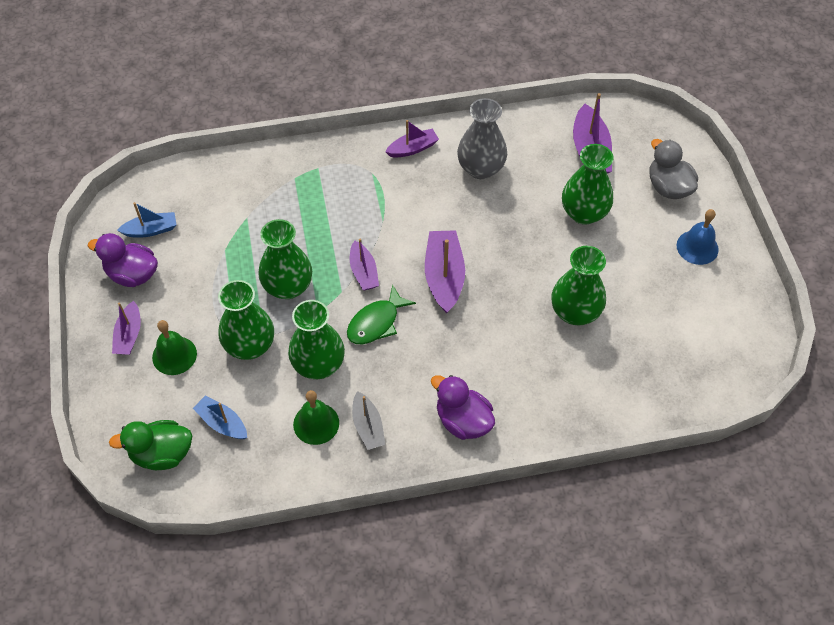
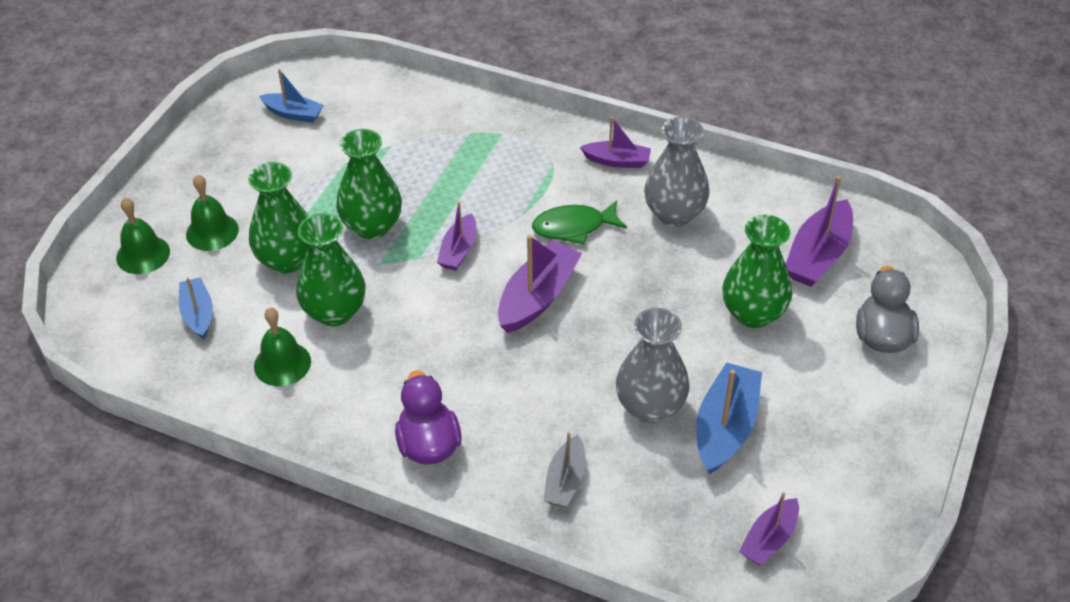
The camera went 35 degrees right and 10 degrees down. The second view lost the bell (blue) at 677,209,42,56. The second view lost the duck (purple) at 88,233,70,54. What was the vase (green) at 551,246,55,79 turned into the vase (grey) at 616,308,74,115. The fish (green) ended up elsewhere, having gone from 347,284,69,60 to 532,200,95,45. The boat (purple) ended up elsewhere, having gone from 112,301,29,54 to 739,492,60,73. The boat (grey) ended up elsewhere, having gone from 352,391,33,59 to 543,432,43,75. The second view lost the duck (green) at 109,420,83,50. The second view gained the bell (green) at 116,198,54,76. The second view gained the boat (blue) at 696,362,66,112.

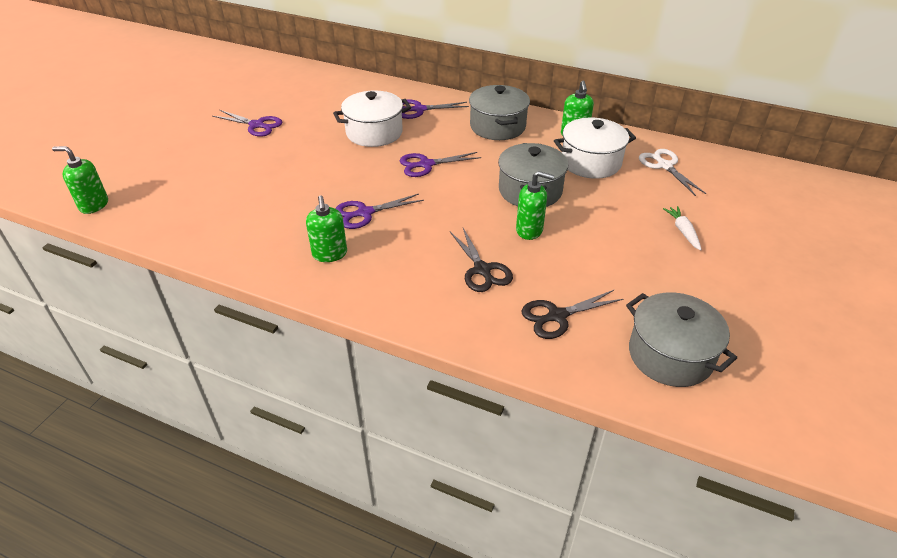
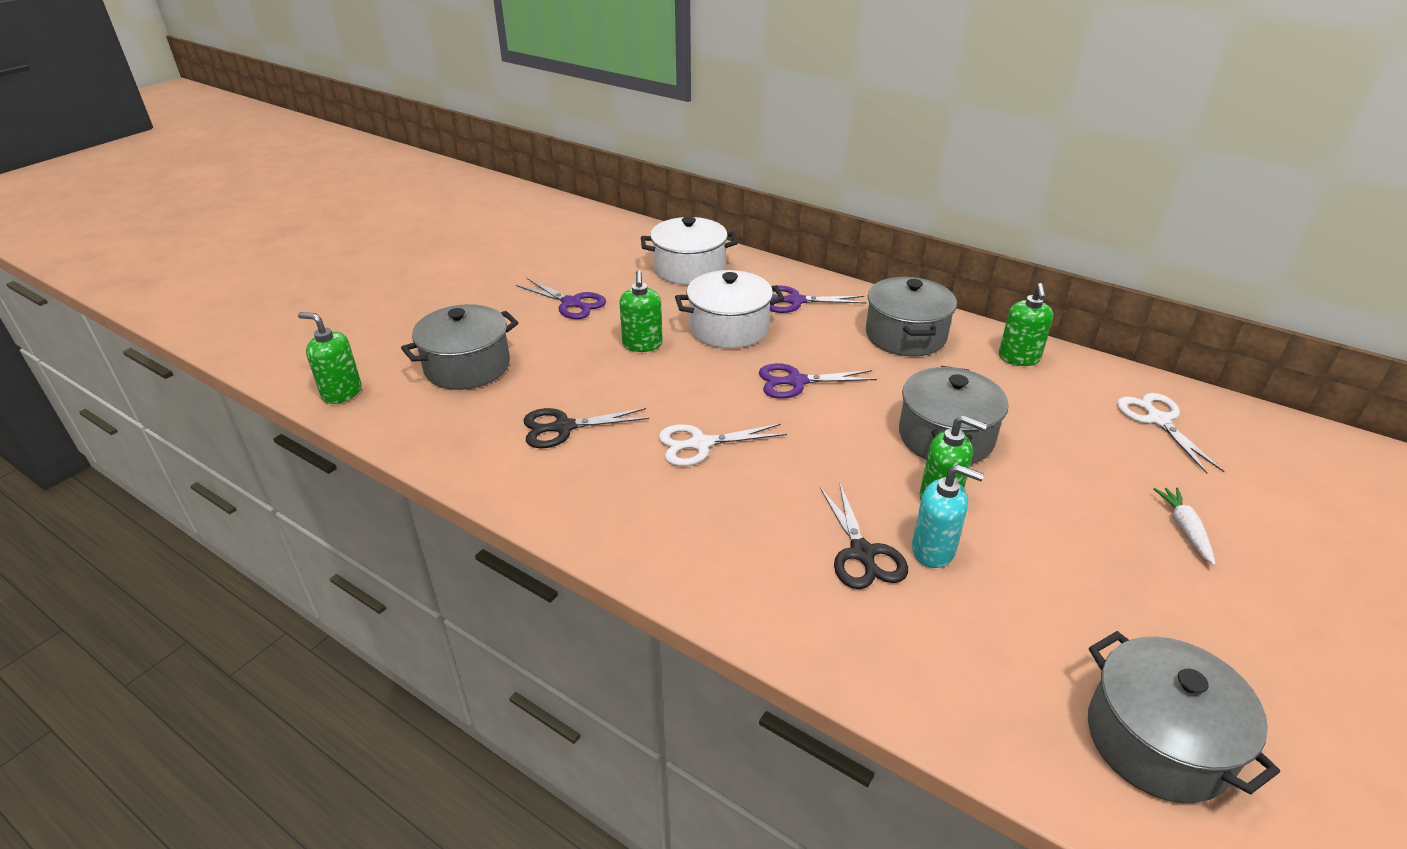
The camera went 10 degrees right and 5 degrees down. The pot (white) ended up elsewhere, having gone from 554,118,82,61 to 641,216,97,69. What was the scissors (purple) at 335,194,89,35 turned into the scissors (white) at 658,424,129,43. The soap dispenser (green) ended up elsewhere, having gone from 306,195,41,67 to 619,270,44,82. The scissors (black) ended up elsewhere, having gone from 521,290,102,49 to 523,408,126,40. The second view gained the pot (grey) at 401,304,118,86. The second view gained the soap dispenser (turquoise) at 912,465,72,103.

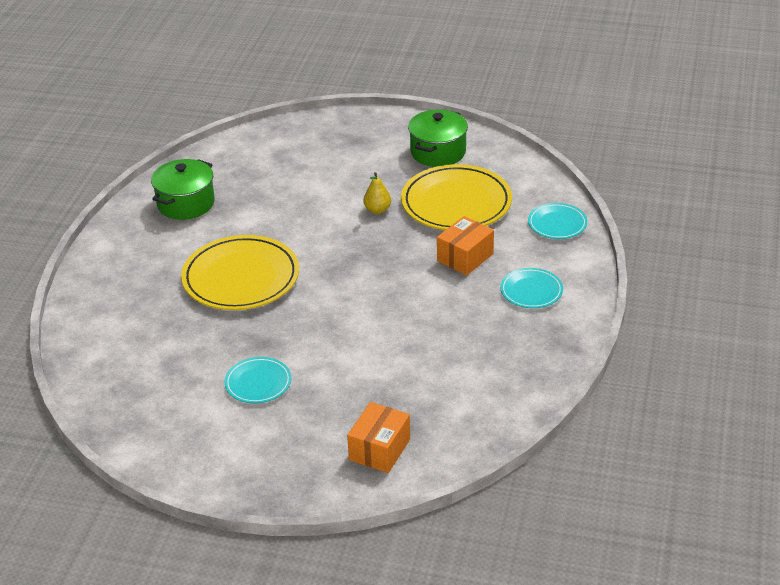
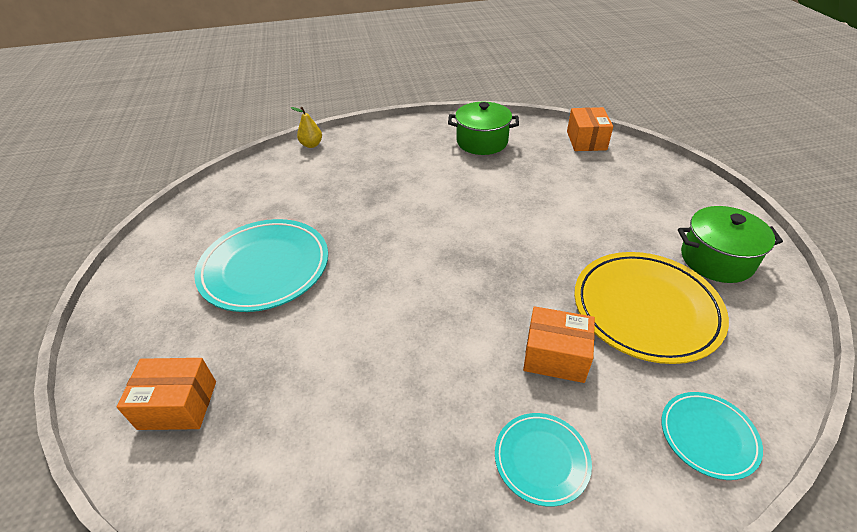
The camera went 65 degrees right and 5 degrees up. The pear (yellow) ended up elsewhere, having gone from 363,172,28,42 to 290,107,32,41. The second view lost the plate (yellow) at 181,235,118,75. The size of the plate (turquoise) at 224,357,67,46 changed by a factor of 1.92. The second view gained the box (orange) at 567,107,46,44.

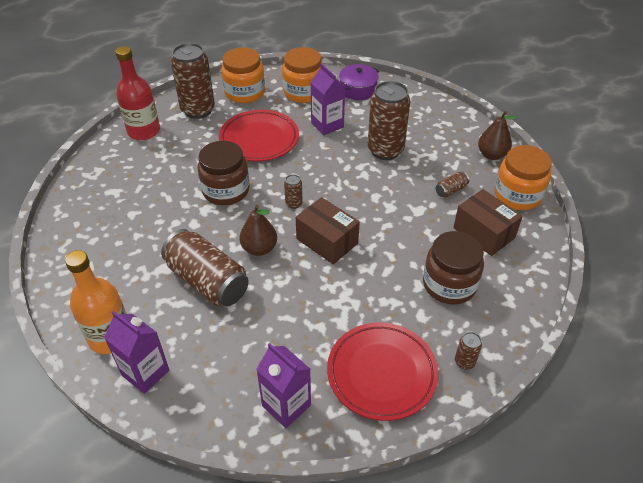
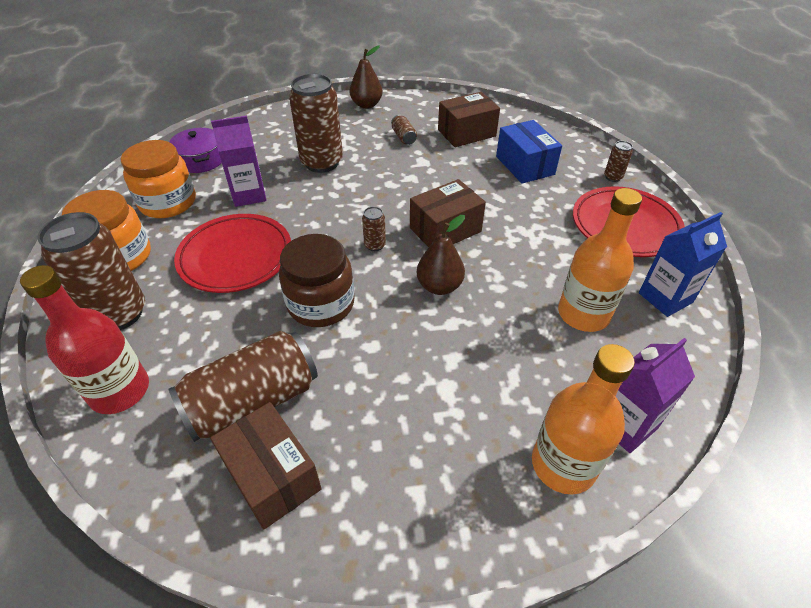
The camera went 75 degrees left and 0 degrees up. The second view lost the jar (orange) at 494,145,58,65. The can (brown) ended up elsewhere, having gone from 161,229,88,77 to 169,331,149,111. Where the jar (brown) stood at 423,231,61,74, the box (blue) came to stand at 496,120,66,64. What was the carton (purple) at 256,343,55,85 turned into the carton (blue) at 639,212,88,105. The second view gained the bottle (orange) at 558,188,84,144. The second view gained the box (brown) at 210,402,112,127.

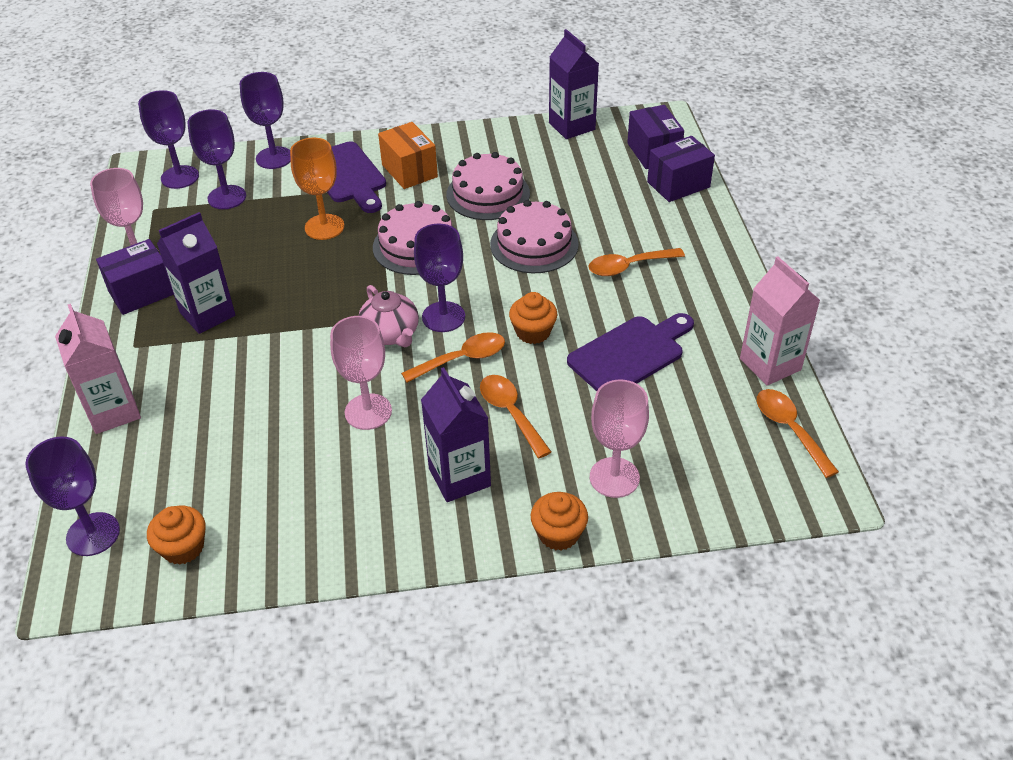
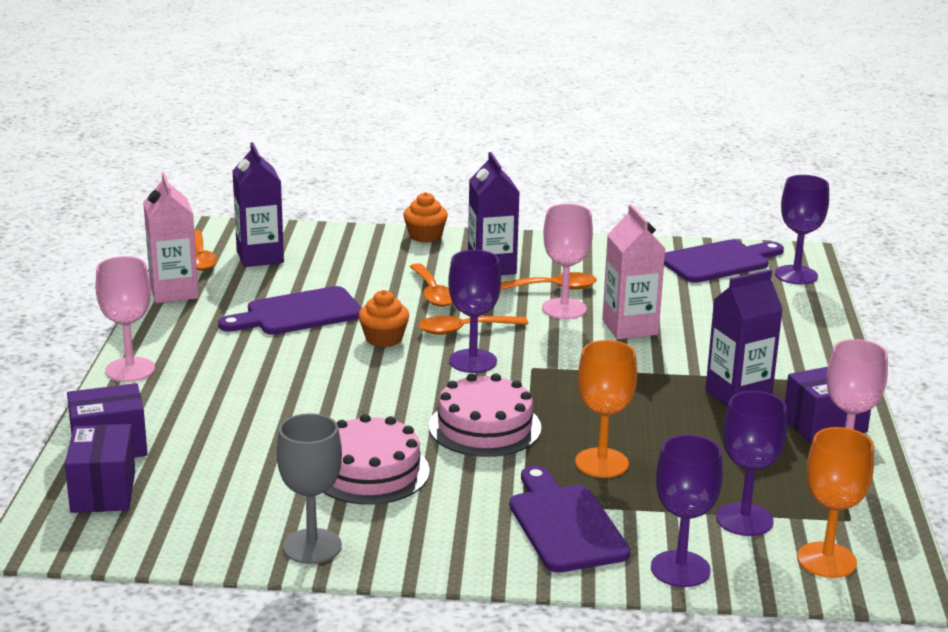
The camera went 170 degrees left and 20 degrees down. The carton (purple) ended up elsewhere, having gone from 549,29,50,110 to 233,142,51,125. What was the goblet (purple) at 138,90,61,99 turned into the goblet (orange) at 797,427,77,151. The second view lost the box (orange) at 378,122,60,67. The second view lost the cake (pink) at 490,200,89,73. The spoon (orange) ended up elsewhere, having gone from 588,248,97,28 to 500,272,97,18. The second view lost the teapot (pink) at 359,285,60,62. The carton (pink) ended up elsewhere, having gone from 55,304,86,130 to 602,204,64,135. The goblet (pink) ended up elsewhere, having gone from 590,379,59,119 to 96,256,59,126. Where the cupcake (orange) stood at 147,506,59,59, the cutting board (purple) came to stand at 664,240,120,43. The second view gained the goblet (grey) at 277,413,65,151.

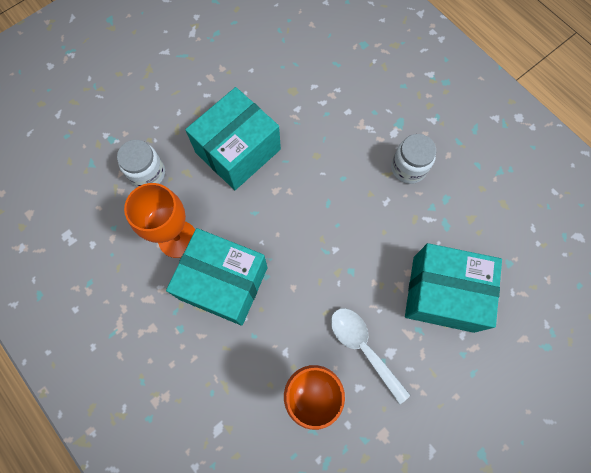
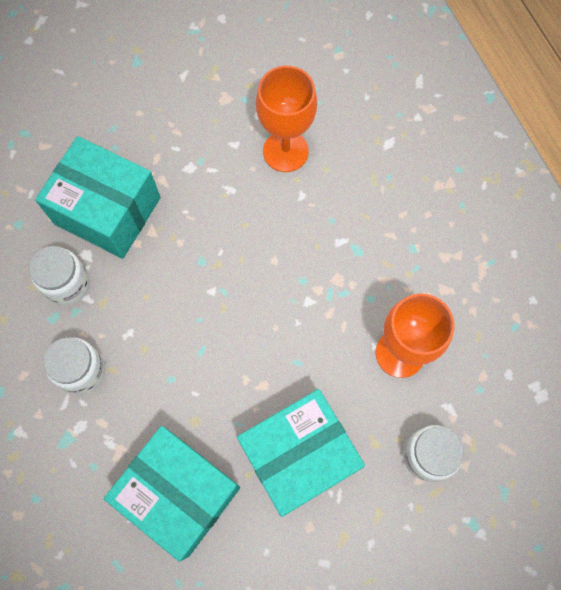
The camera went 165 degrees left and 0 degrees up. The box (turquoise) ended up elsewhere, having gone from 166,228,102,98 to 104,426,136,136. The second view lost the spoon (white) at 331,308,79,97. The second view gained the jar (white) at 29,246,61,59.

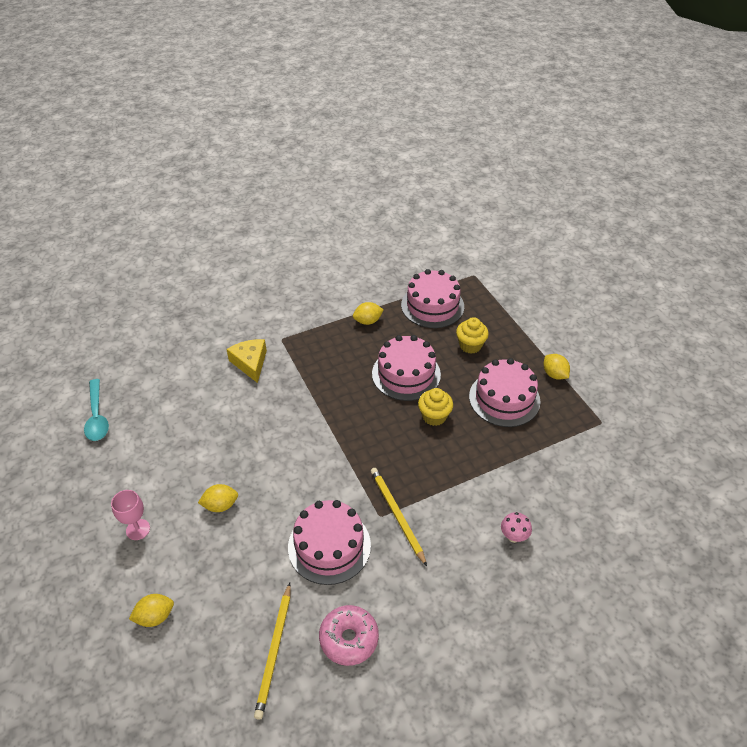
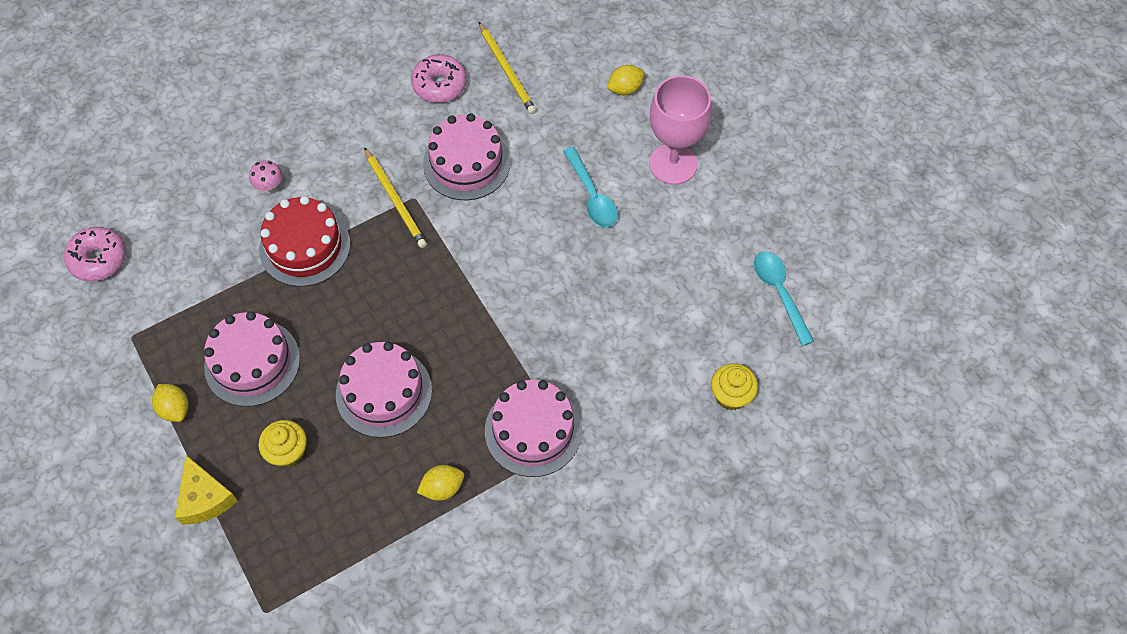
The camera went 175 degrees right and 15 degrees up. The cake (pink) ended up elsewhere, having gone from 401,269,63,59 to 485,380,97,97. The cheese (yellow) ended up elsewhere, having gone from 226,339,41,44 to 175,455,63,70. The cupcake (yellow) ended up elsewhere, having gone from 418,388,35,38 to 711,363,47,47. Where the lemon (yellow) stood at 198,484,40,28, the spoon (turquoise) came to stand at 563,147,55,80. The size of the goblet (pink) at 111,490,39,50 changed by a factor of 1.91. The pencil (yellow) at 254,583,37,137 ended up facing another way, 150 degrees clockwise from before. The second view gained the cake (red) at 259,196,91,91. The second view gained the donut (pink) at 64,227,62,55.

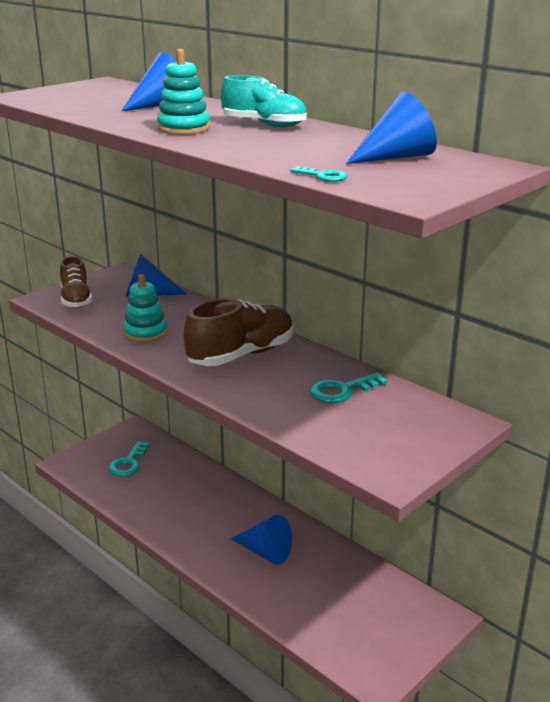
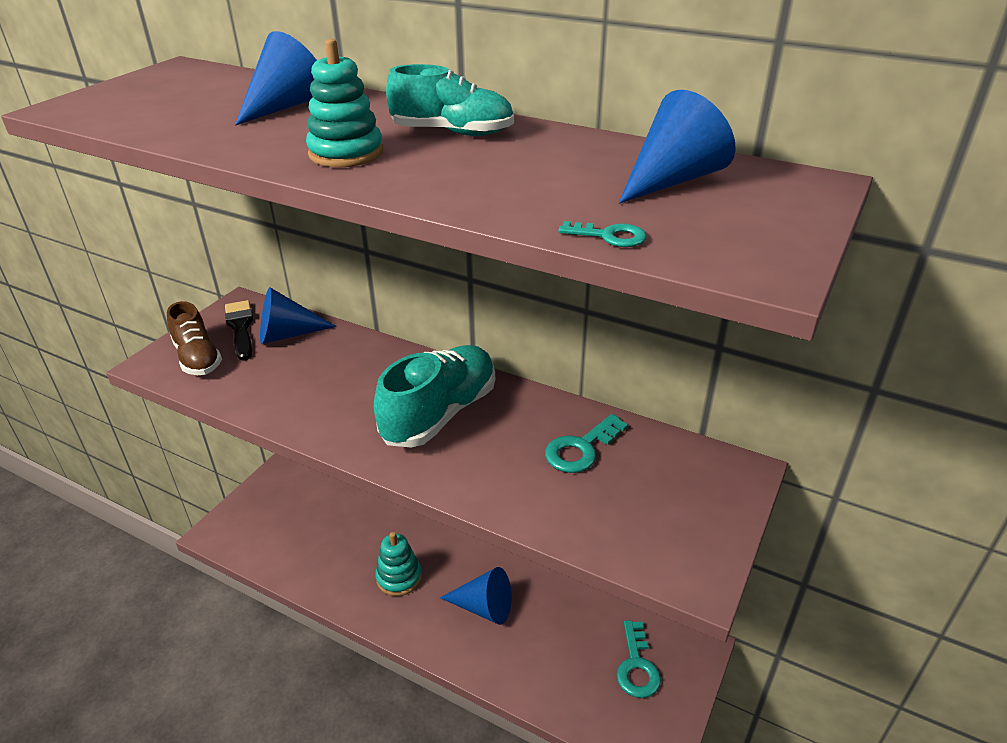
The camera went 15 degrees left and 10 degrees up. The stacking toy (turquoise) ended up elsewhere, having gone from 123,274,45,68 to 375,532,47,64. What was the shoe (brown) at 184,298,109,68 turned into the shoe (turquoise) at 374,345,121,103. The key (turquoise) ended up elsewhere, having gone from 108,441,42,36 to 616,620,45,78. The second view gained the brush (black) at 225,300,28,61.

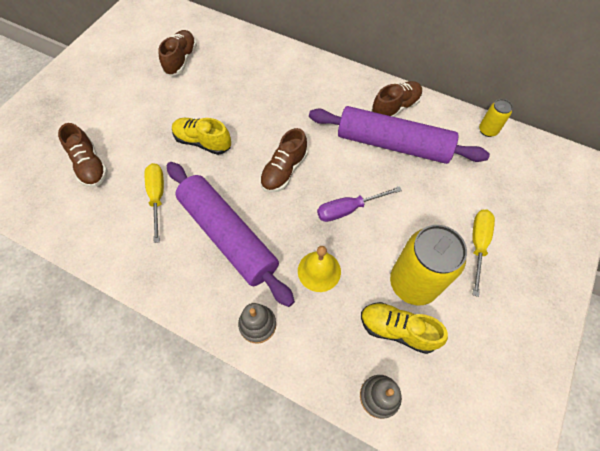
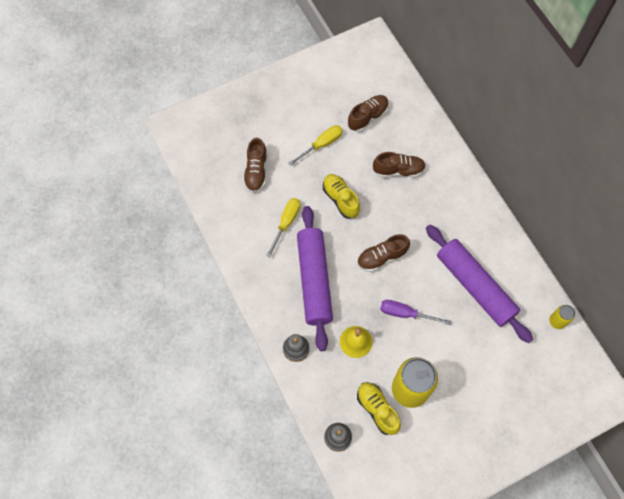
The camera went 35 degrees right and 5 degrees up. The shoe (brown) ended up elsewhere, having gone from 371,81,51,36 to 373,152,53,25. The screwdriver (yellow) ended up elsewhere, having gone from 472,210,23,87 to 288,125,55,41.

